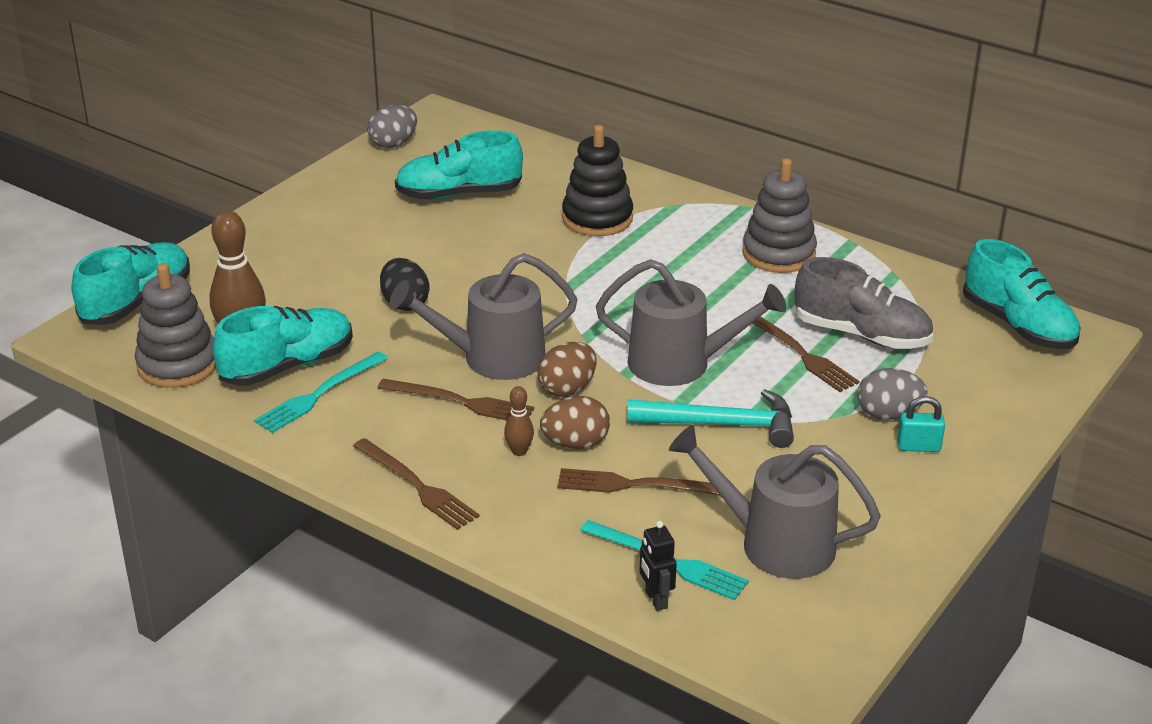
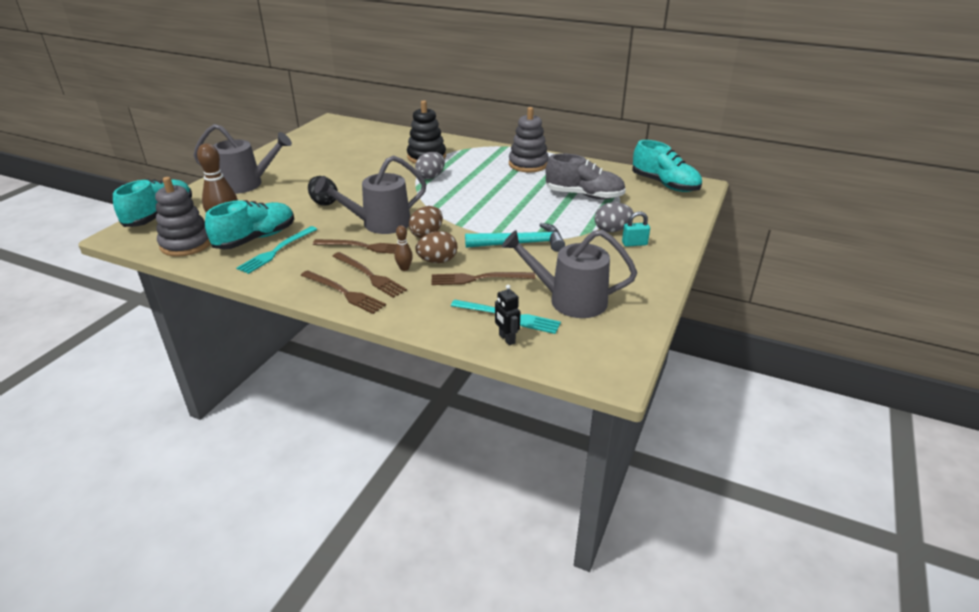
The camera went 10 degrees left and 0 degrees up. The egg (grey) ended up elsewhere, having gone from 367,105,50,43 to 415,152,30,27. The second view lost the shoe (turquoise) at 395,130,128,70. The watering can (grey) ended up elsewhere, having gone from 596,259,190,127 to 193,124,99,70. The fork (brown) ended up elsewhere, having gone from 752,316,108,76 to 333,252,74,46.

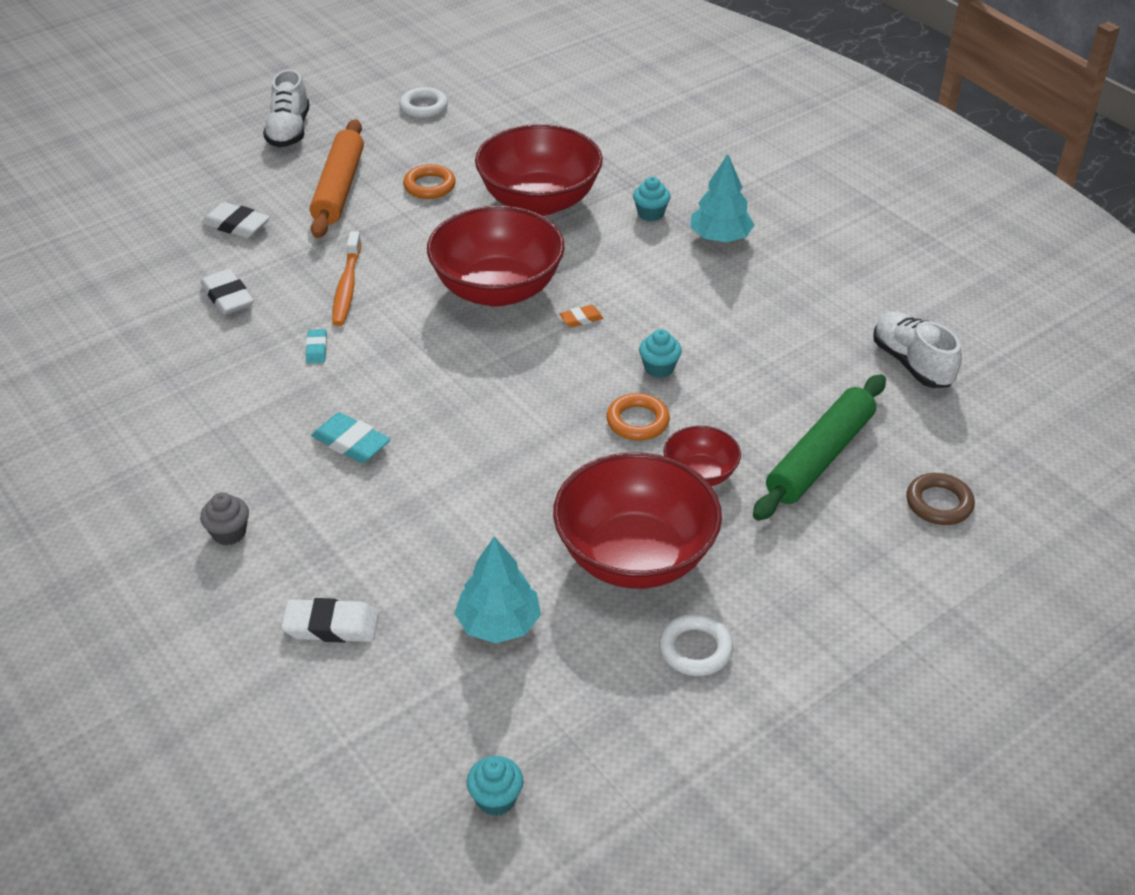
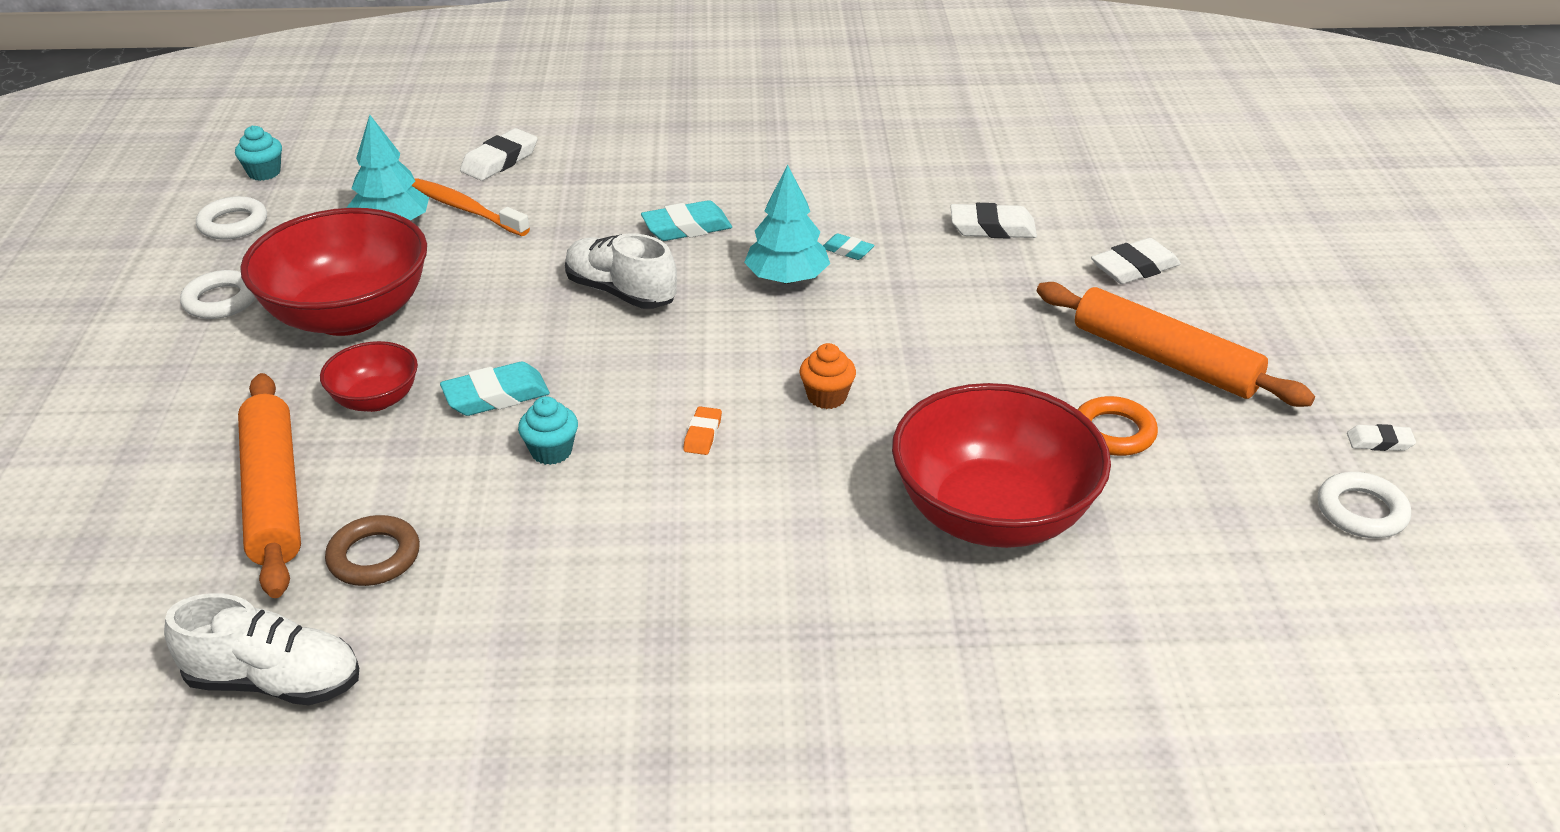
The camera went 125 degrees right and 5 degrees down. The shoe (white) ended up elsewhere, having gone from 263,69,47,78 to 565,233,112,76. The tree (turquoise) ended up elsewhere, having gone from 690,154,65,88 to 744,165,86,119. The second view lost the cupcake (turquoise) at 633,177,38,44. Where the bowl (red) stood at 427,206,138,101, the cupcake (orange) came to stand at 799,343,57,66. The toothbrush (orange) ended up elsewhere, having gone from 332,232,29,94 to 411,178,119,58. What was the rolling pin (green) at 753,374,133,147 turned into the rolling pin (orange) at 238,373,63,225. Where the ring (orange) stood at 606,393,64,47, the eraser (turquoise) came to stand at 440,362,110,54. The ring (brown) ended up elsewhere, having gone from 906,473,69,52 to 325,515,95,71. The second view lost the cupcake (grey) at 200,492,49,53. The second view gained the ring (white) at 196,196,71,44. The second view gained the eraser (white) at 1347,424,69,27.

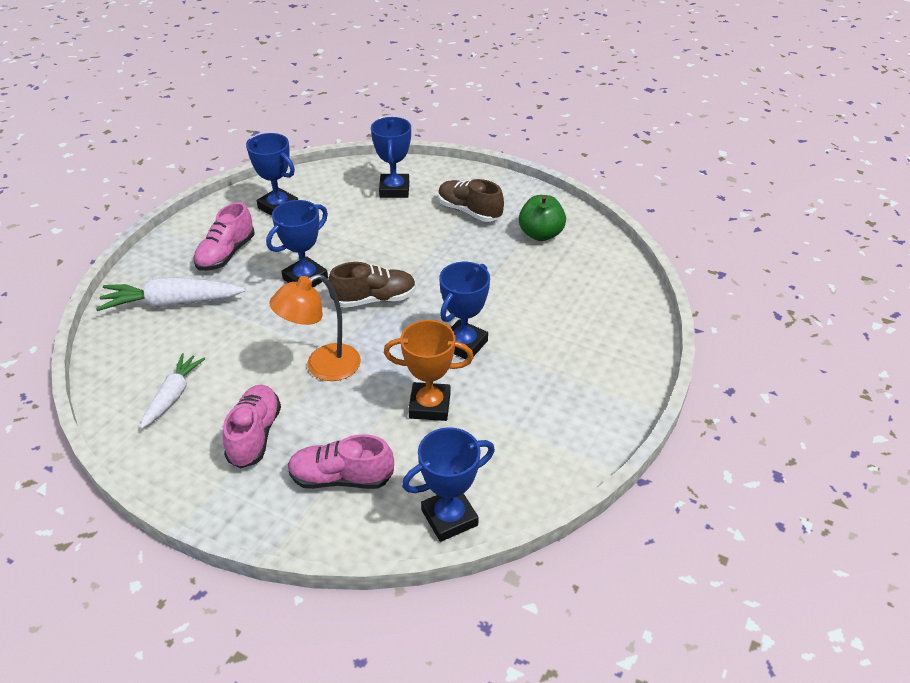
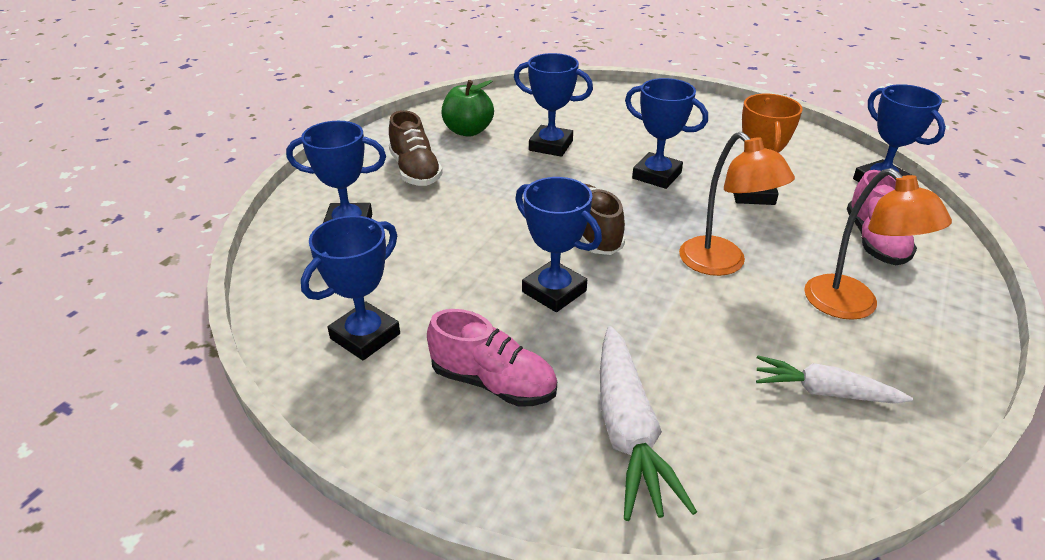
The camera went 90 degrees left and 5 degrees down. The shoe (brown) at 438,179,66,43 ended up facing another way, 60 degrees counterclockwise from before. Where the shoe (pink) stood at 223,385,58,83, the lamp (orange) came to stand at 804,168,148,152. The second view gained the trophy (blue) at 514,53,79,104.

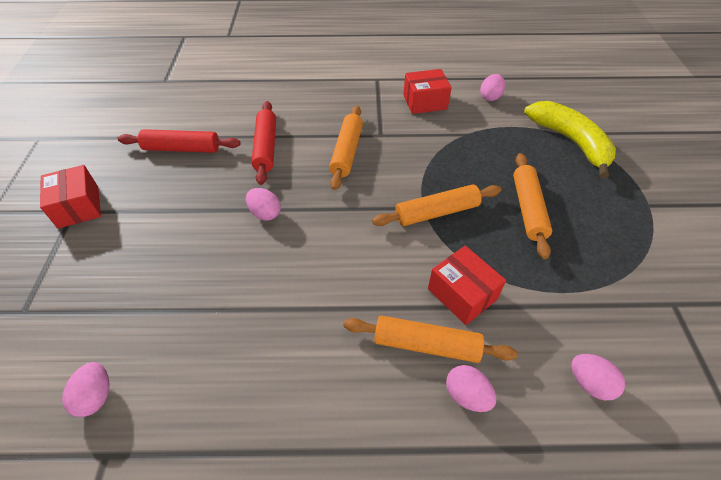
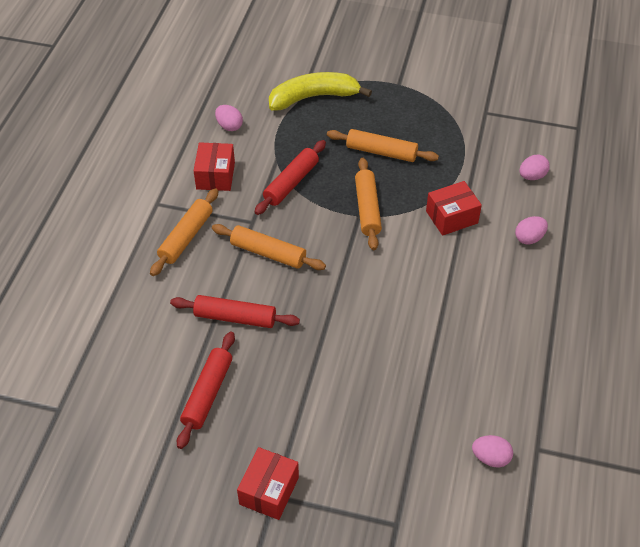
The camera went 75 degrees left and 0 degrees up. The box (red) at 40,165,61,64 ended up facing another way, 60 degrees counterclockwise from before. The second view lost the egg (pink) at 246,188,35,33. The rolling pin (orange) ended up elsewhere, having gone from 343,316,174,47 to 150,188,68,88. The second view gained the rolling pin (red) at 254,140,72,75.

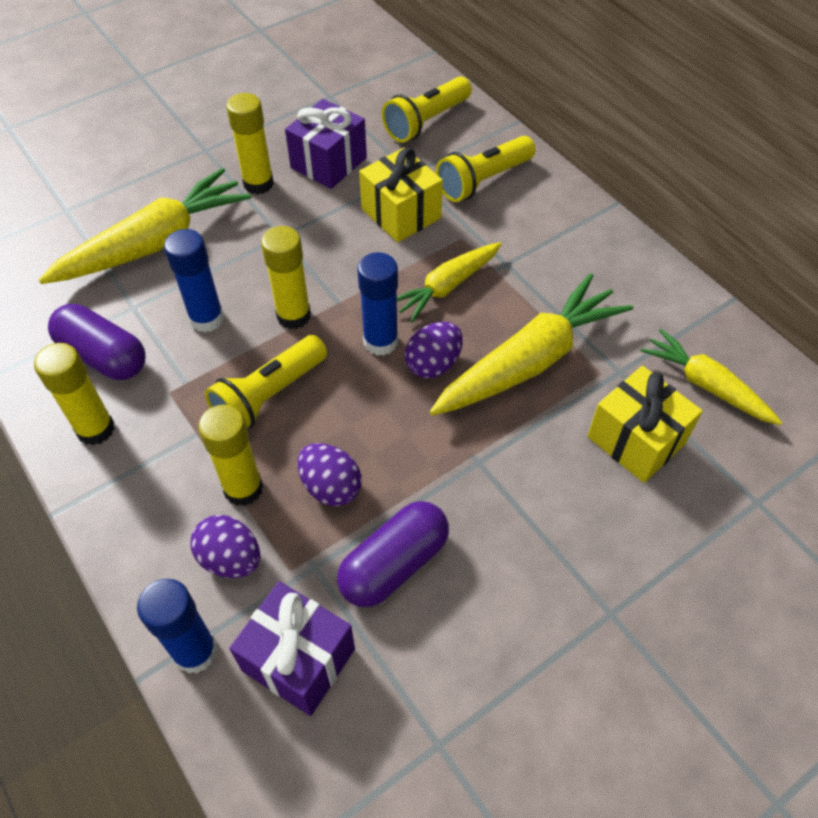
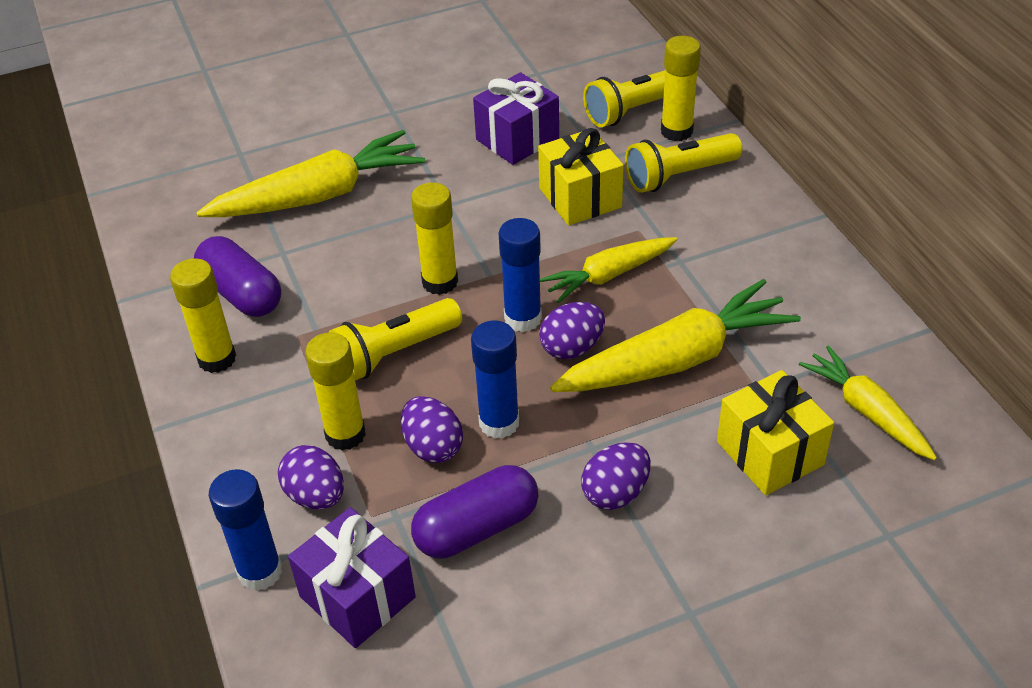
The camera went 15 degrees right and 10 degrees down. The glue stick (yellow) ended up elsewhere, having gone from 226,93,48,102 to 661,36,40,105. The glue stick (blue) ended up elsewhere, having gone from 164,229,60,103 to 471,320,48,119. The second view gained the egg (purple) at 581,442,70,68.

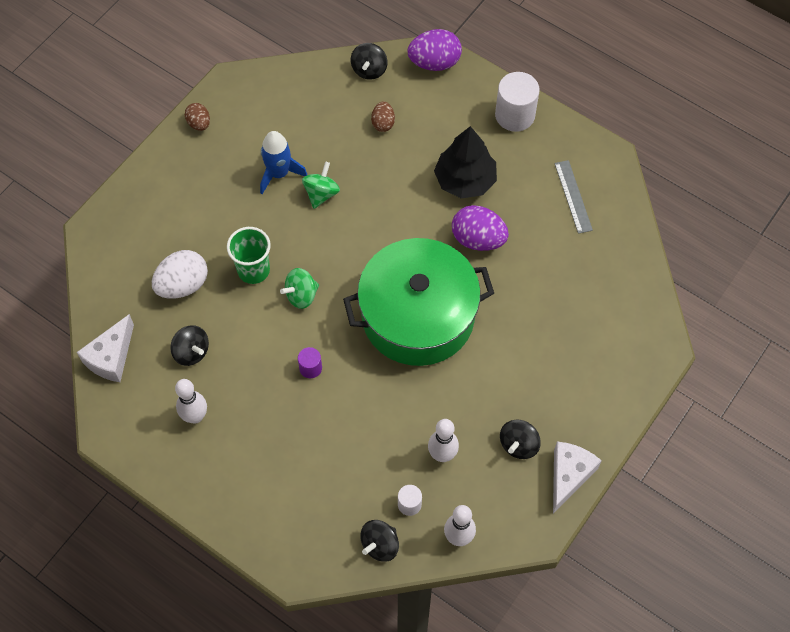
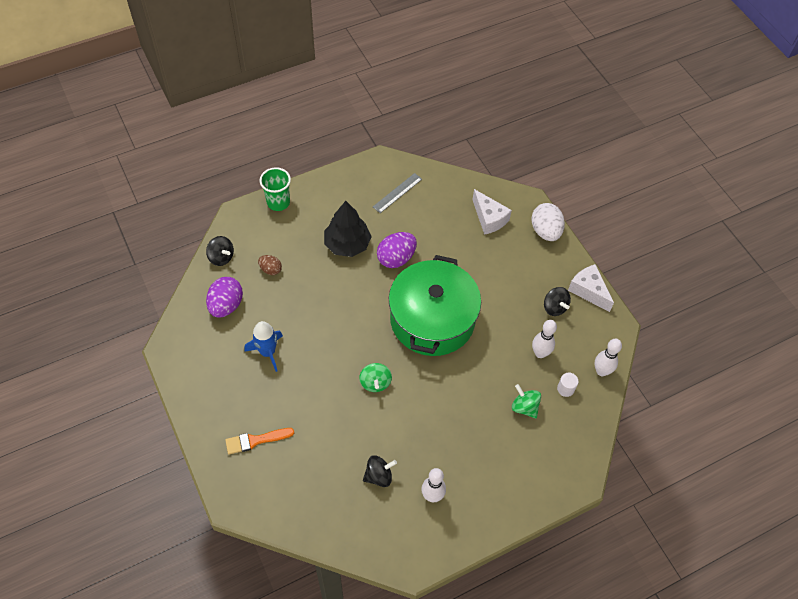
The camera went 65 degrees left and 5 degrees down. The egg (purple) ended up elsewhere, having gone from 408,29,54,42 to 206,277,37,41. The second view lost the cylinder (white) at 495,72,45,60. The second view lost the egg (brown) at 185,103,25,28. The ruler (grey) at 554,160,39,74 ended up facing another way, 60 degrees counterclockwise from before. The spinning top (green) ended up elsewhere, having gone from 302,162,38,47 to 512,384,29,35. The cup (green) ended up elsewhere, having gone from 227,227,44,57 to 259,167,32,44. The egg (white) ended up elsewhere, having gone from 152,250,56,49 to 531,203,34,38. The cheese (white) ended up elsewhere, having gone from 77,314,57,68 to 472,189,40,46. The second view lost the cylinder (purple) at 298,347,24,31. The second view lost the spinning top (black) at 360,520,39,42. The second view gained the brush (orange) at 225,428,69,27.

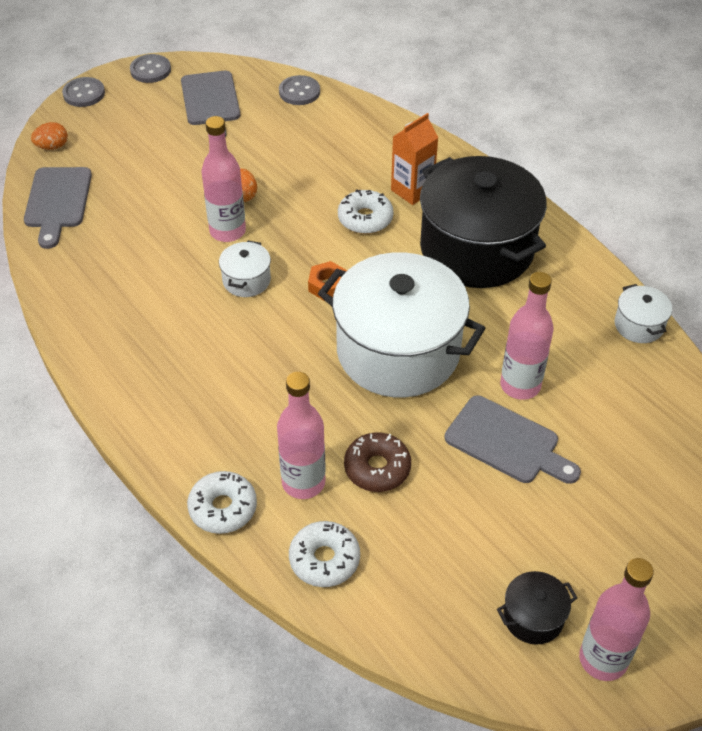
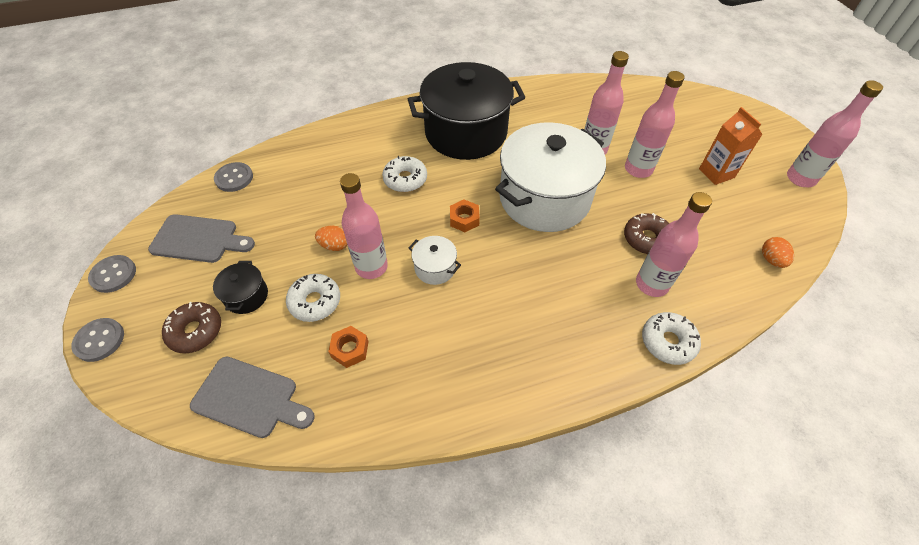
The camera went 70 degrees left and 5 degrees up. The carton (orange) ended up elsewhere, having gone from 391,113,48,92 to 699,107,64,78. The egg (orange) ended up elsewhere, having gone from 31,122,37,28 to 762,237,32,31. The second view lost the pot (white) at 615,284,57,59. Where the cutting board (grey) stood at 445,395,136,89, the bottle (pink) came to stand at 625,71,59,107. The donut (white) ended up elsewhere, having gone from 289,521,71,66 to 286,274,54,48. The pot (black) ended up elsewhere, having gone from 497,571,80,74 to 213,261,55,53. The second view gained the donut (brown) at 162,302,59,51. The second view gained the nut (orange) at 328,326,41,42.

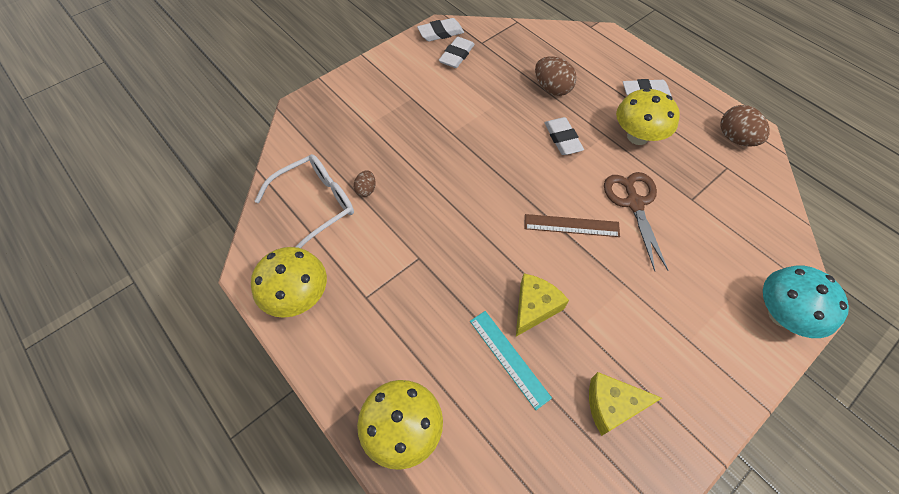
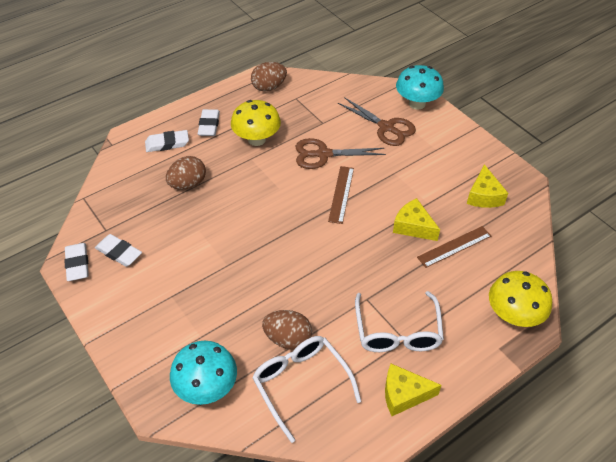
The camera went 85 degrees left and 10 degrees down. The eraser (white) ended up elsewhere, having gone from 545,117,39,38 to 145,130,44,22. The size of the egg (brown) at 354,170,22,27 changed by a factor of 1.80. Where the mushroom (yellow) stood at 251,247,76,71, the cheese (yellow) came to stand at 385,364,57,52. What was the ruler (turquoise) at 470,311,82,99 turned into the ruler (brown) at 417,226,74,42. The second view gained the scissors (brown) at 338,97,78,49. The second view gained the glasses (white) at 355,291,89,61. The second view gained the mushroom (turquoise) at 170,341,67,64.

